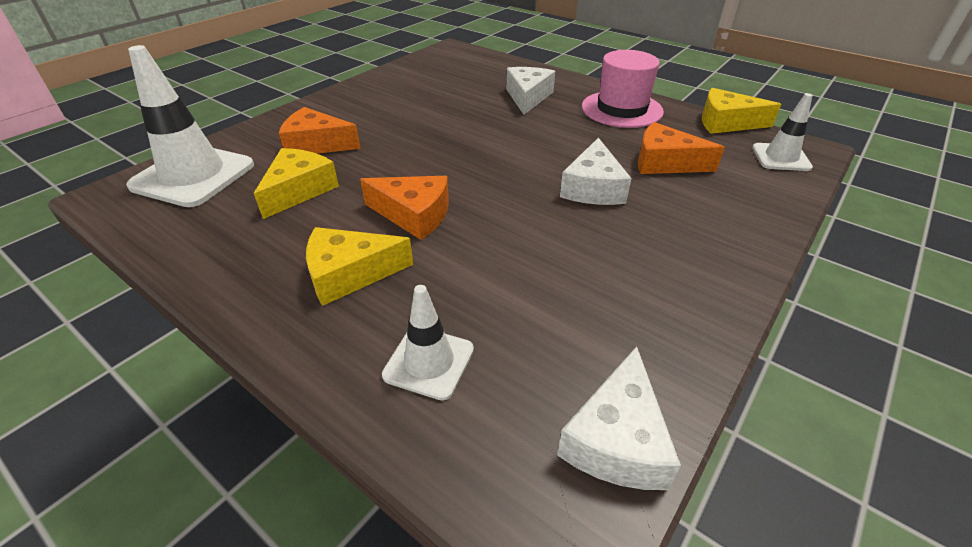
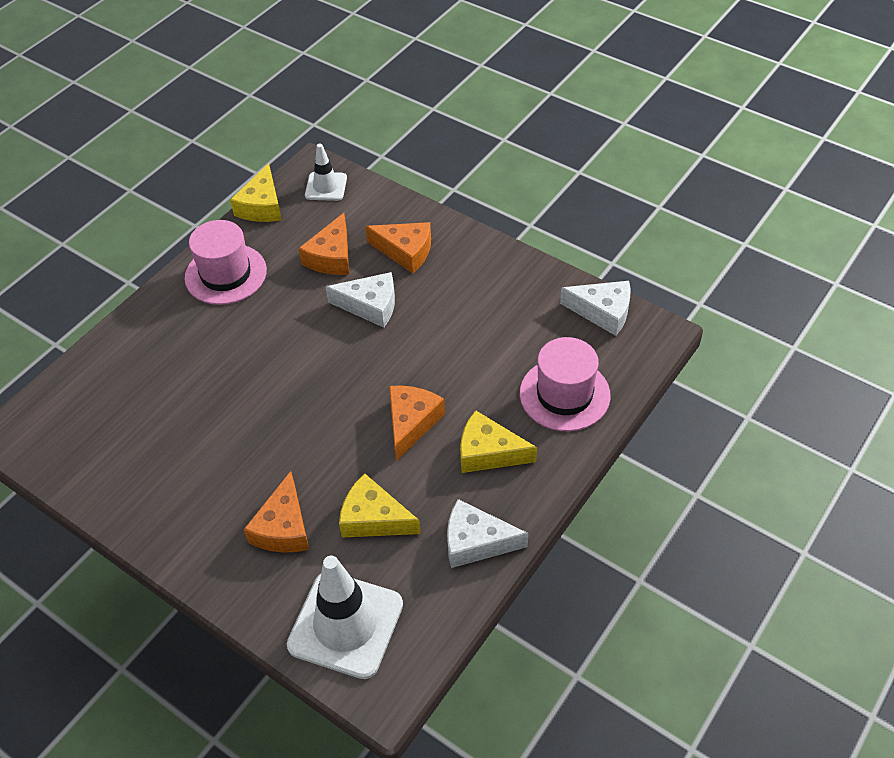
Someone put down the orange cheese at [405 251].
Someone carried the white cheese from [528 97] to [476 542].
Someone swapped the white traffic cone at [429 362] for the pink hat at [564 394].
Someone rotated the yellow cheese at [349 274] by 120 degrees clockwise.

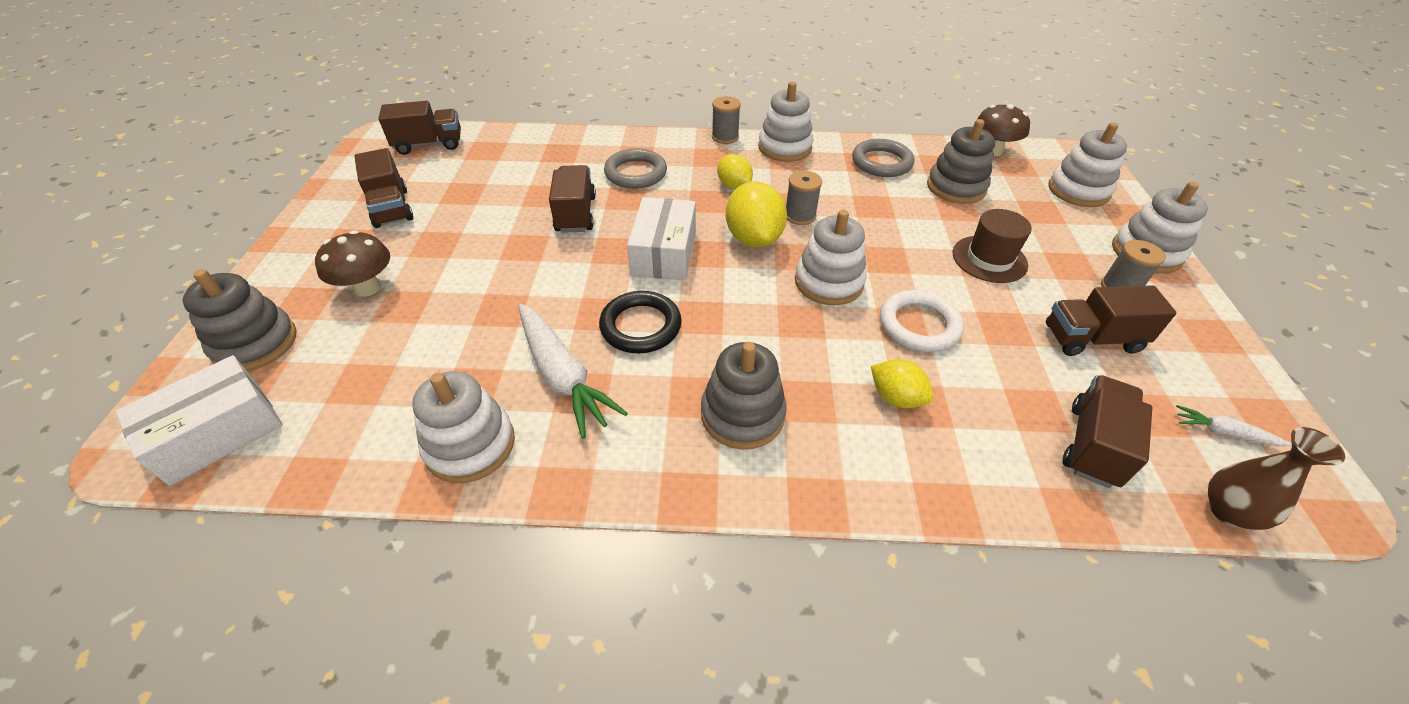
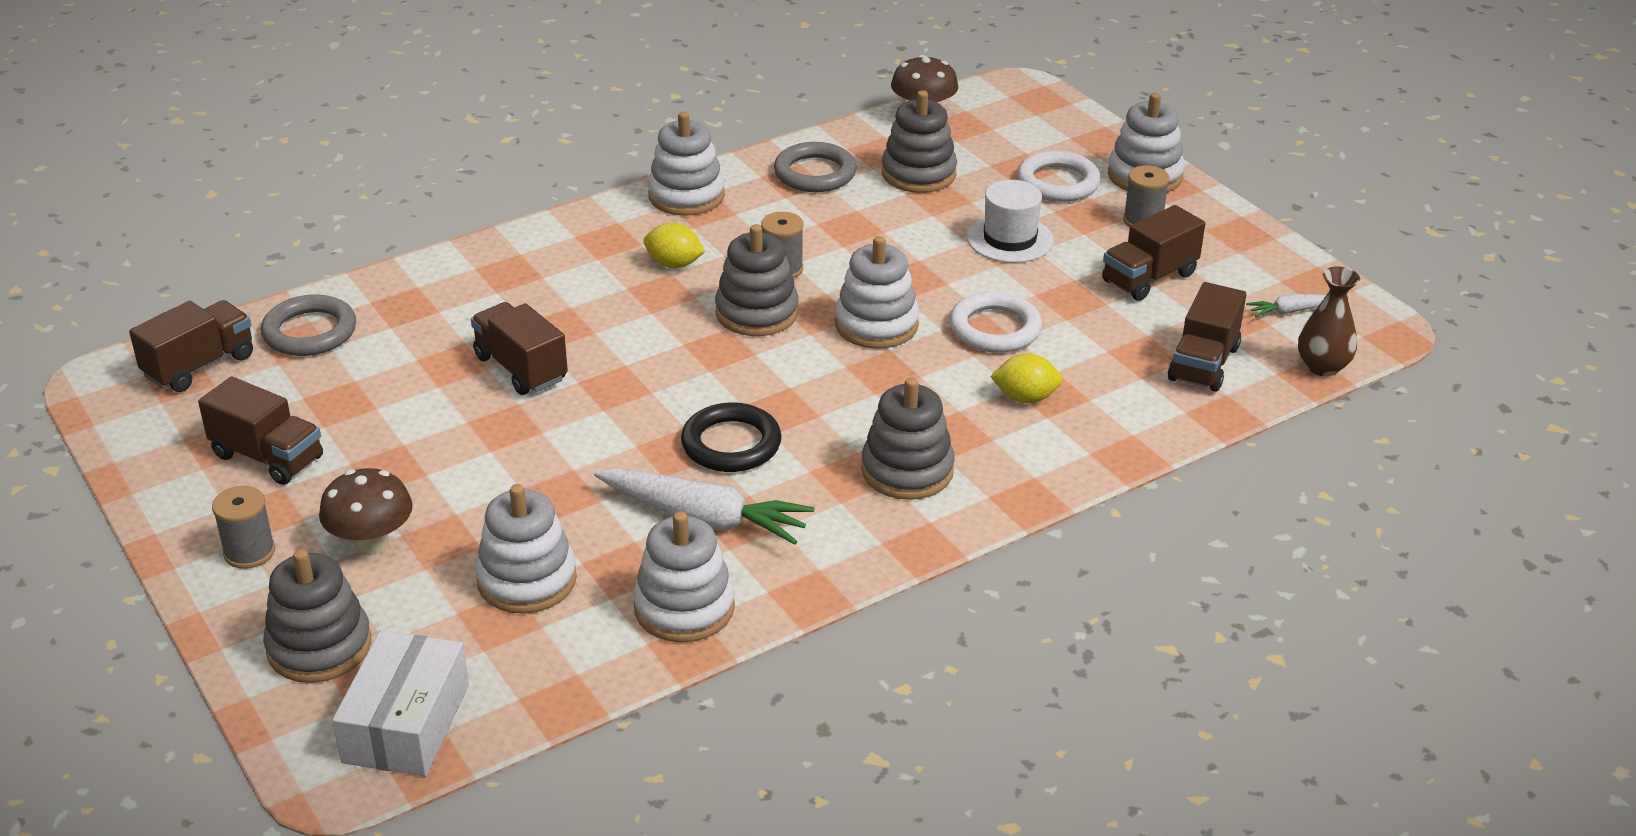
Someone took away the white box at [664 253].
Someone put down the white ring at [1058 182].
Someone carried the grey ring from [636 173] to [310 332].
Someone carried the grey spool from [725 137] to [249 552].
Someone carried the white stacking toy from [1078 191] to [527 580].
Someone swapped the yellow lemon at [753 238] for the grey stacking toy at [757 313].
Someone repainted the brown hat at [989 259], which became the white hat at [1010 239].
Someone rotated the brown truck at [1093 445] by 150 degrees counterclockwise.

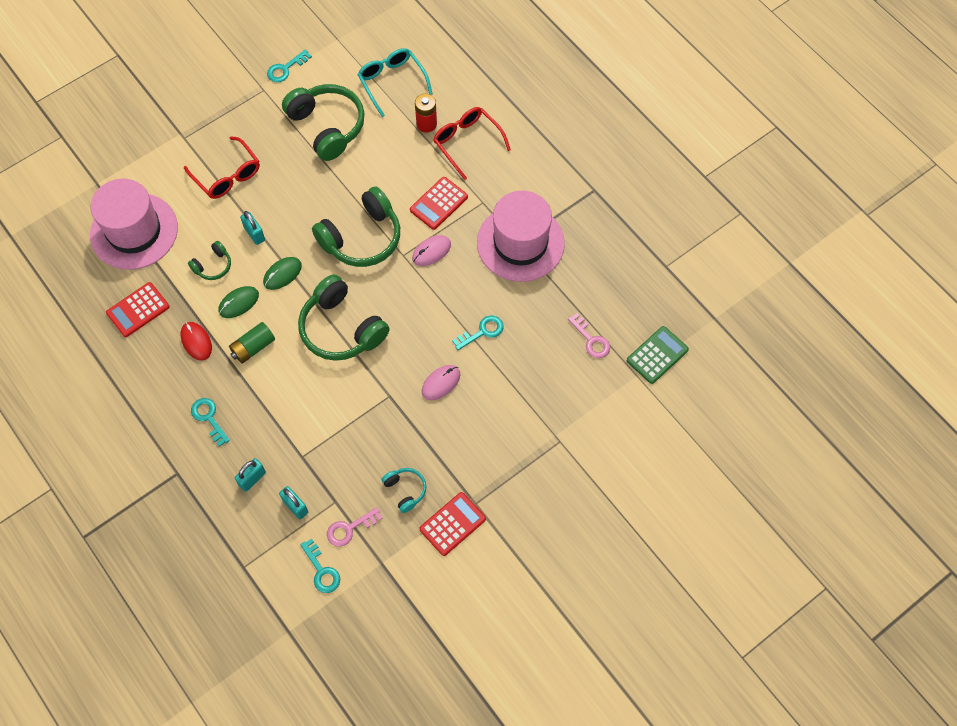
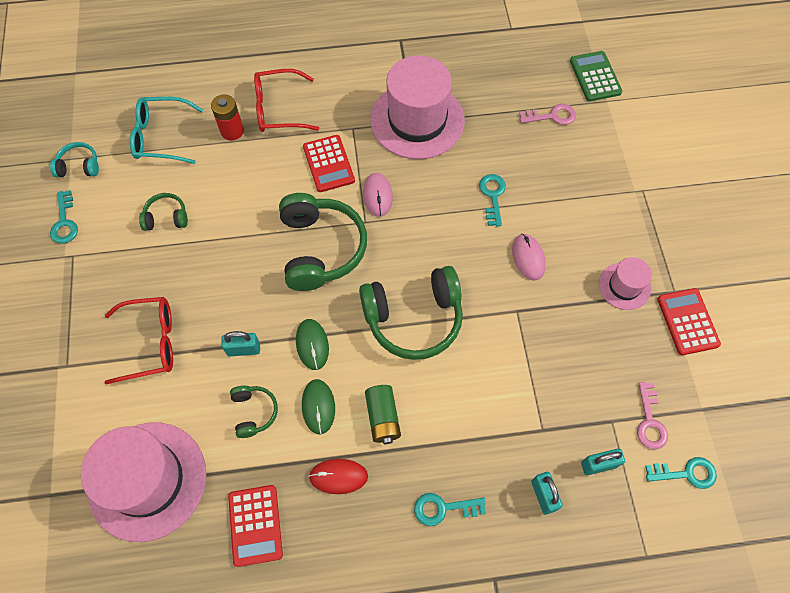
Someone put down the pink hat at [624 286].
Someone carried the turquoise headphones from [405 490] to [79 166].
Someone scaled the green headphones at [327 127] by 0.48.

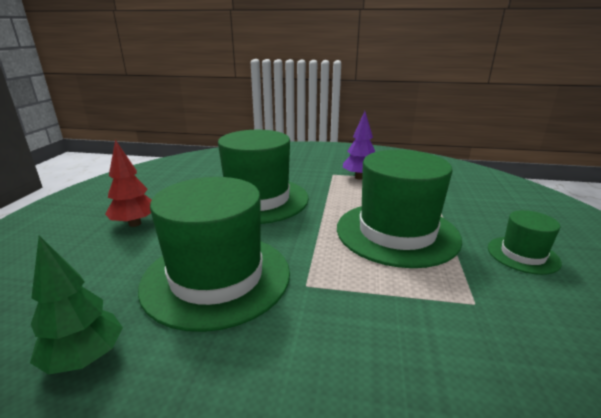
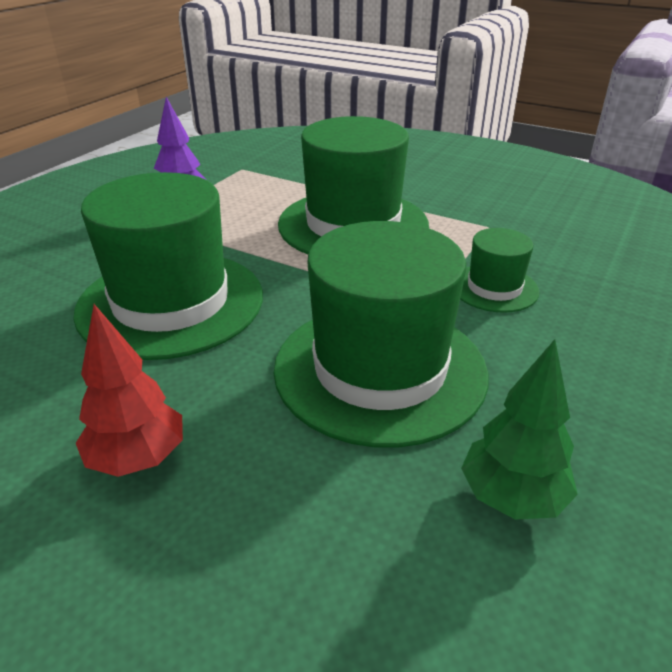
Someone carried the green hat from [523 255] to [494 288].

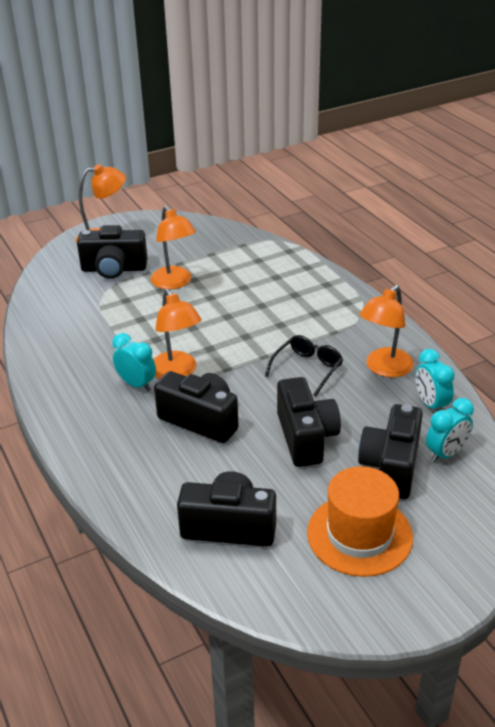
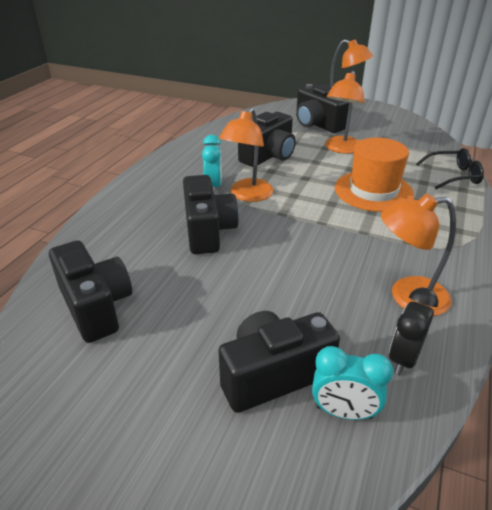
Someone carried the black glasses from [307 369] to [453 176].
Someone carried the black camera from [306 437] to [269 156].
Someone carried the orange hat from [359 535] to [373 191].
Someone repainted the turquoise clock at [431 405], which became the black clock at [403 358].

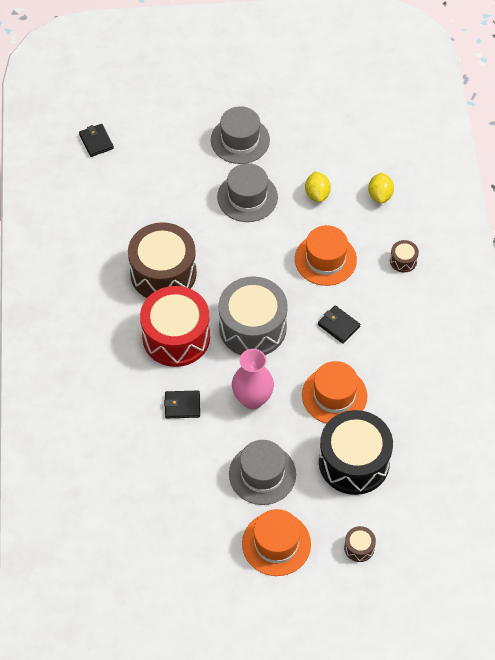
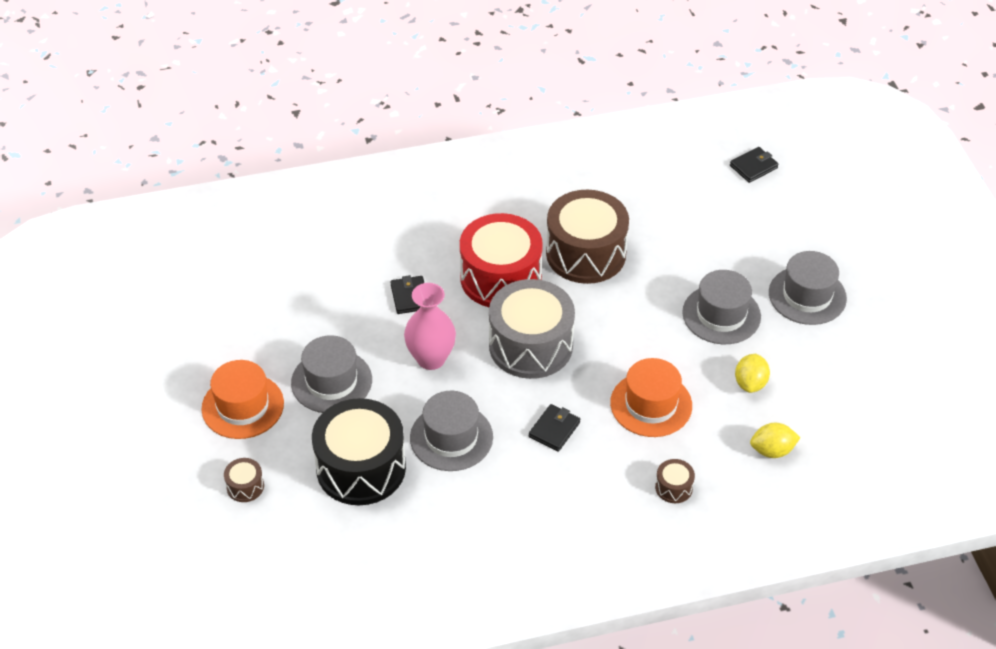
Someone repainted the orange hat at [334 395], which became the grey hat at [451 437].
Someone rotated the yellow lemon at [317 194] by 60 degrees counterclockwise.

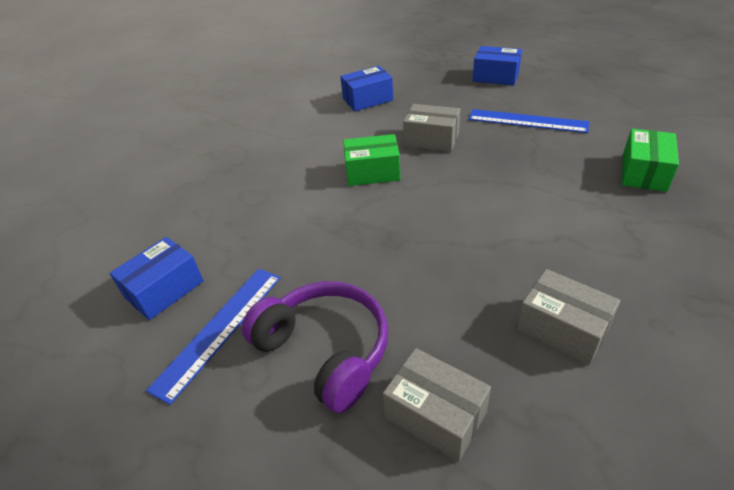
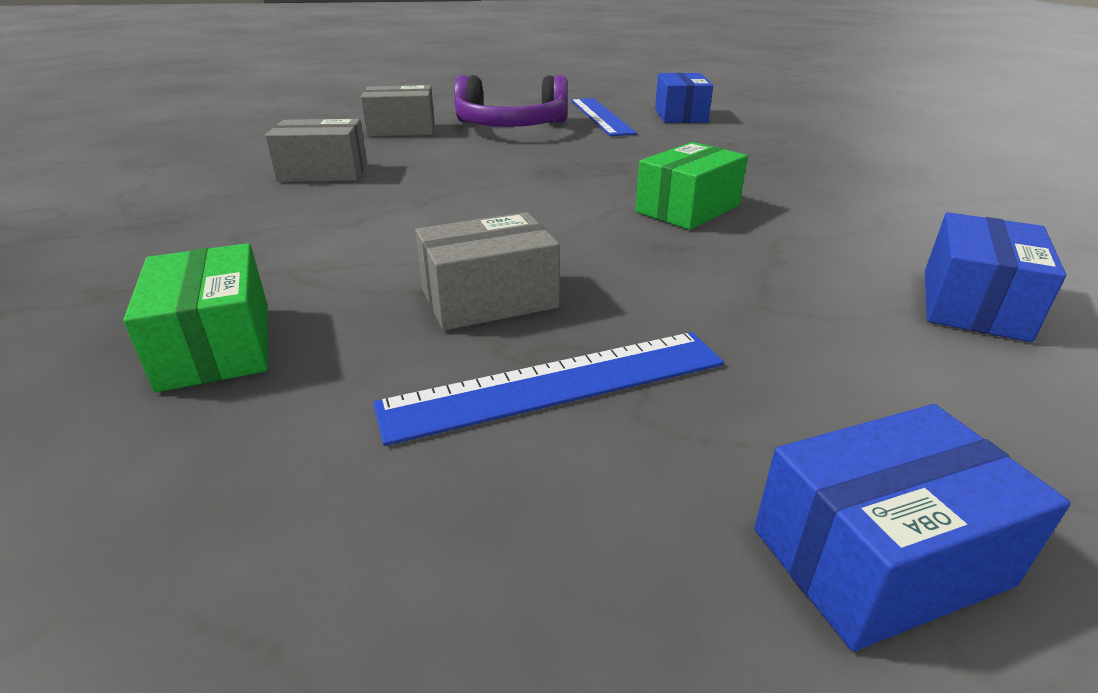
Someone carried the grey box from [431 139] to [489 299].

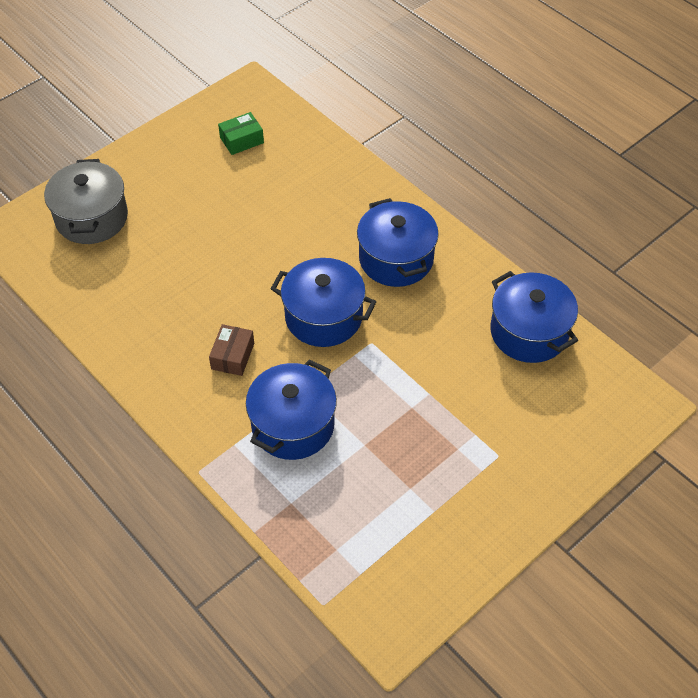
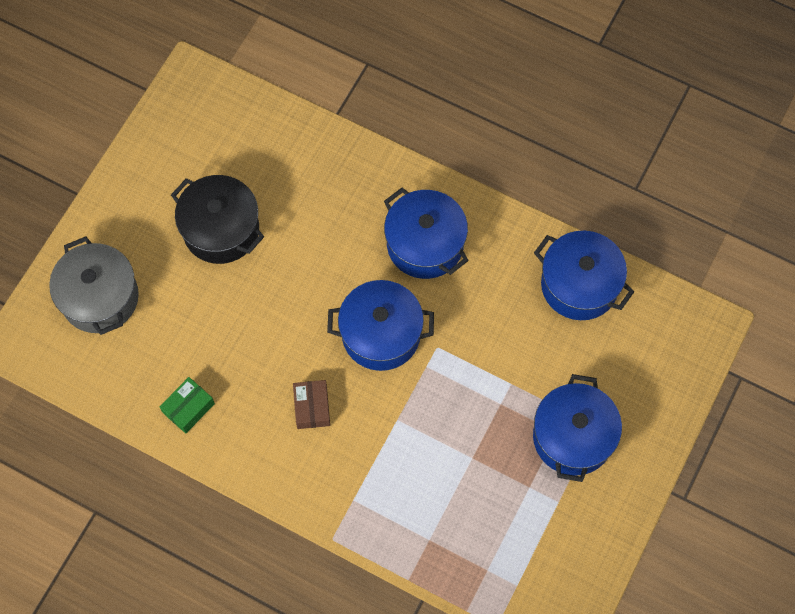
Someone put down the black pot at [221 229].
Someone carried the green box from [241 140] to [188 408].
Someone carried the blue pot from [293 425] to [573 437].

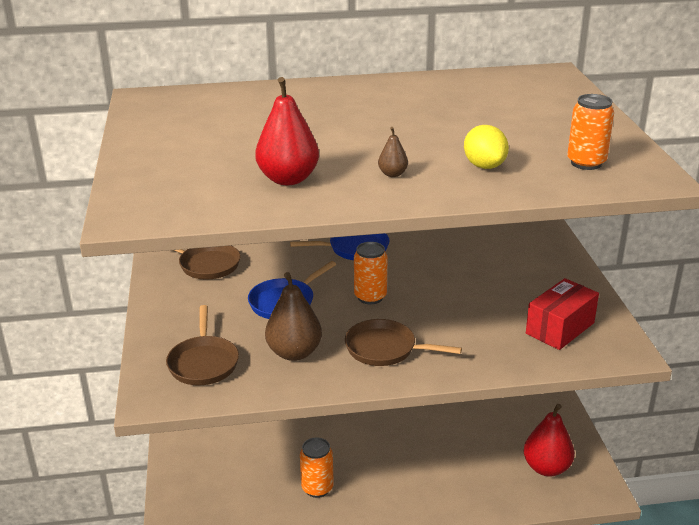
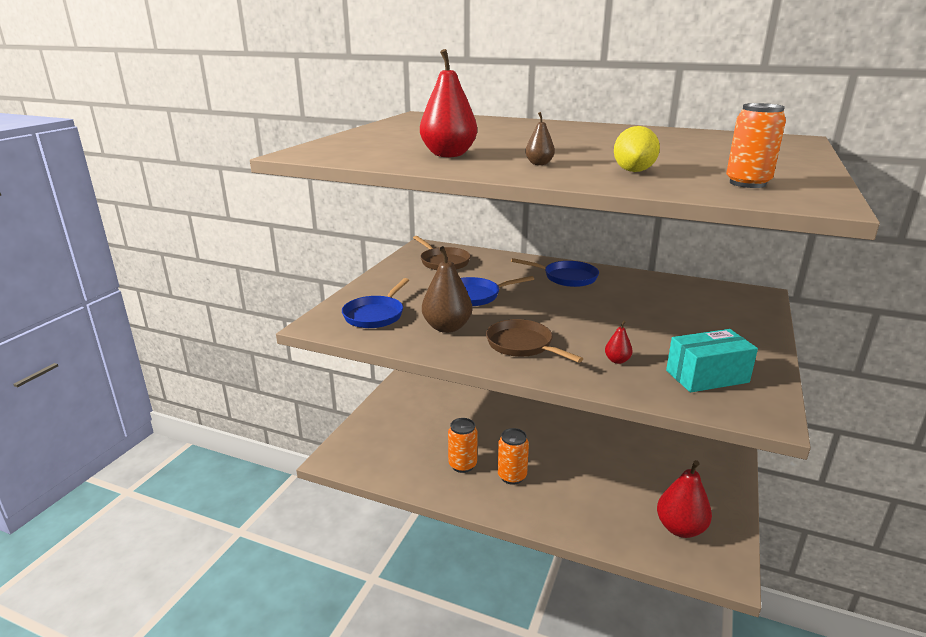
Someone put down the red pear at [617 360].
Someone carried the orange can from [370 297] to [512 476].
Someone repainted the brown pan at [203 362], which became the blue pan at [375 315].
Someone repainted the red box at [560 328], which became the turquoise box at [707 376].

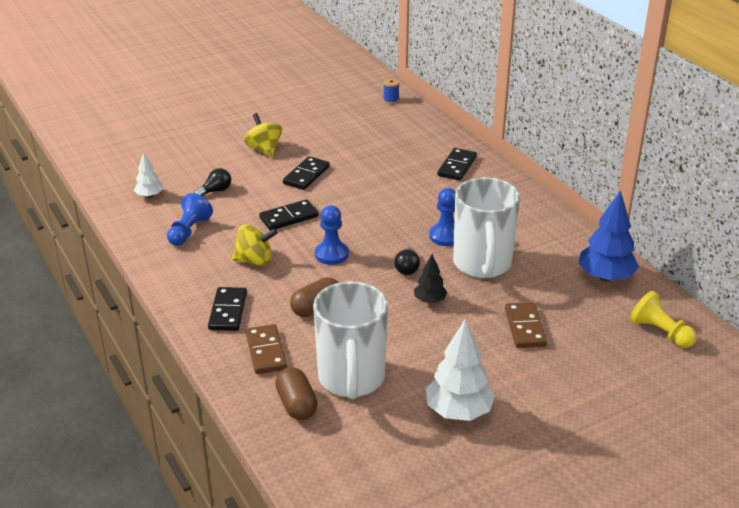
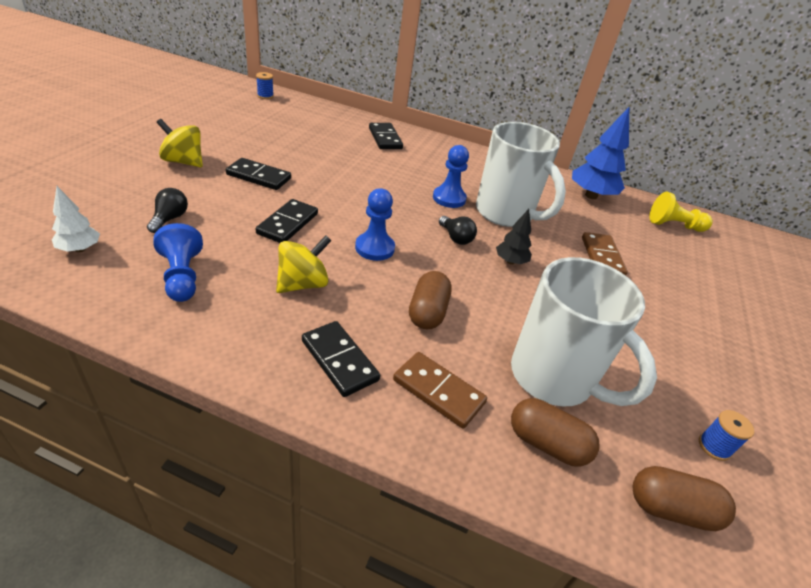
Someone took away the white tree at [458 411].
Someone put down the brown capsule at [671 509].
Someone put down the blue spool at [714 447].
Someone rotated the black domino at [306 175] by 60 degrees counterclockwise.
Someone rotated the brown domino at [525 327] by 45 degrees clockwise.

